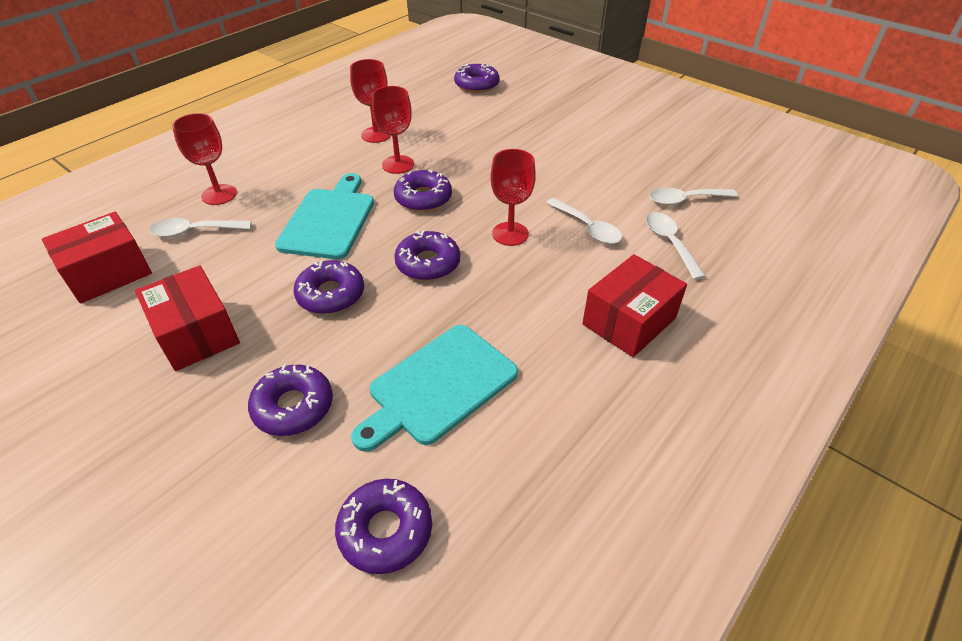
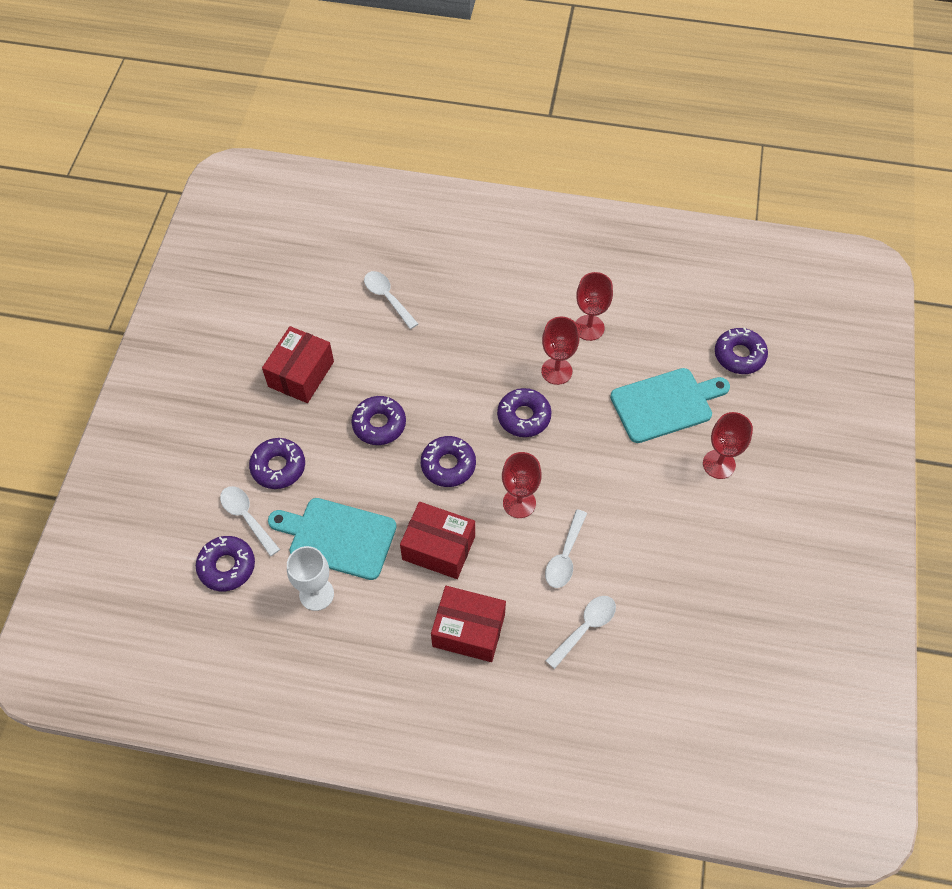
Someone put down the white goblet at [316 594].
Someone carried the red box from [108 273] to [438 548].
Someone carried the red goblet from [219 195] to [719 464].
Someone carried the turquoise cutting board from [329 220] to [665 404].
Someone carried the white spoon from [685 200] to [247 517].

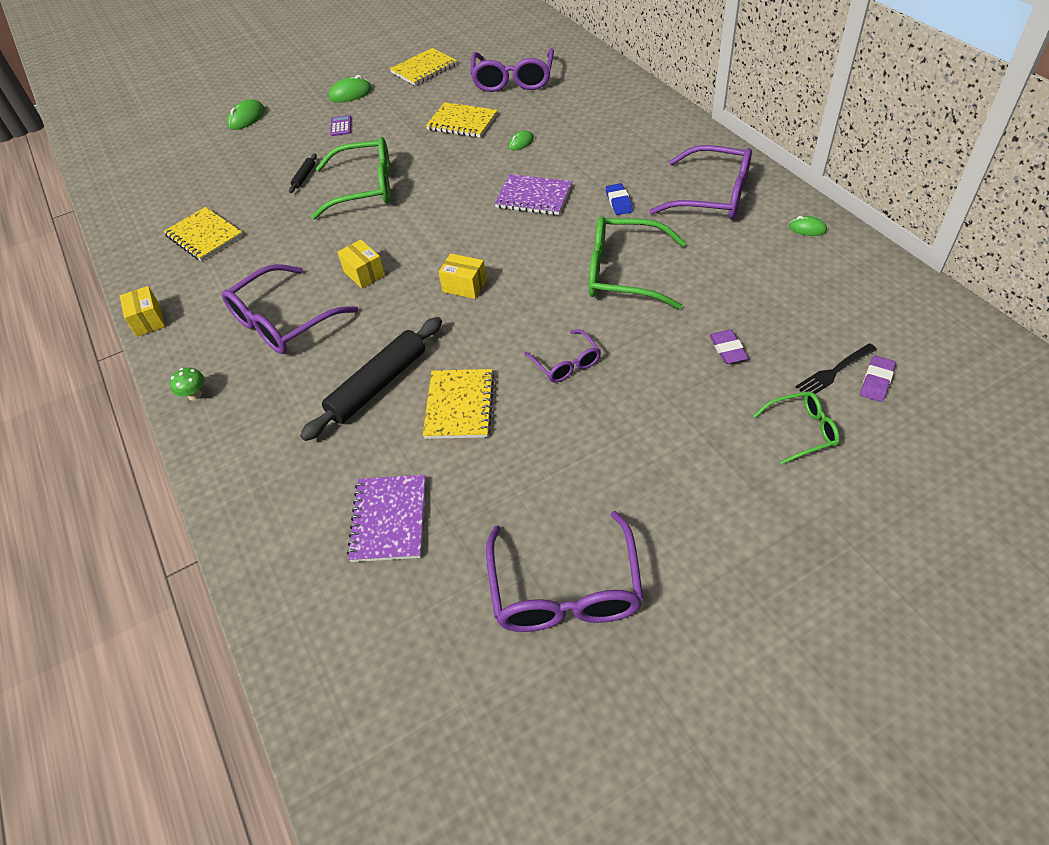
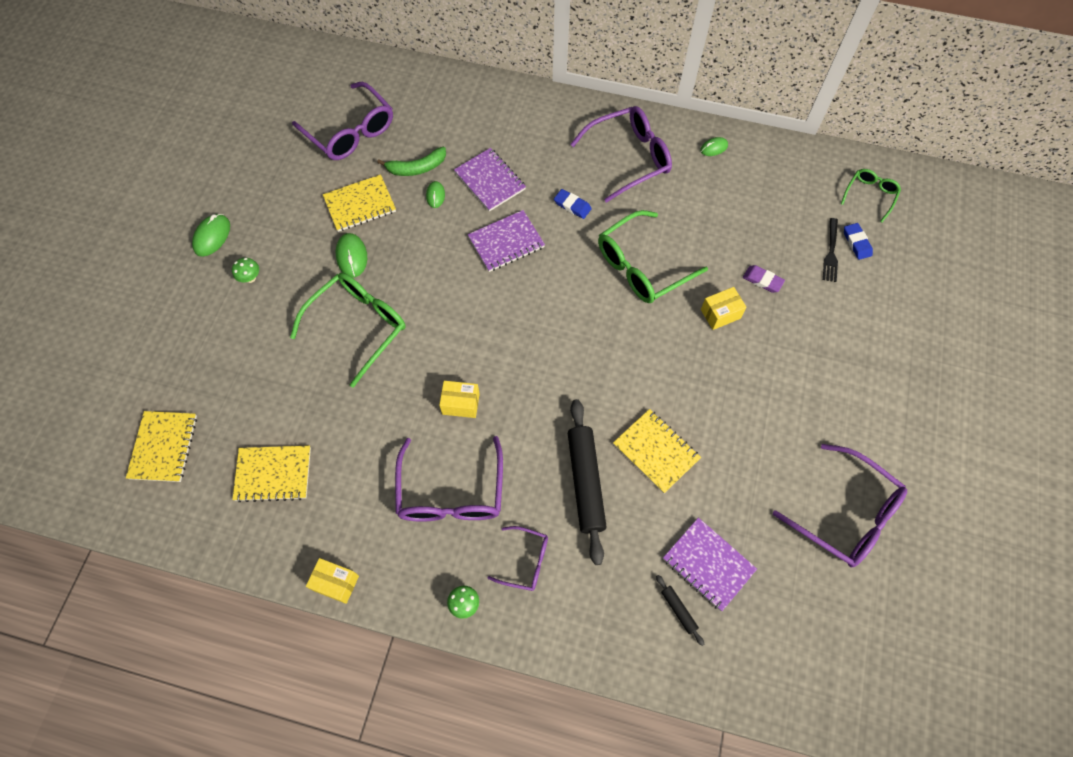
Someone put down the green banana at [417 168].
Someone put down the purple notebook at [490 181].
Someone carried the green mouse from [247 118] to [352 256].
Someone carried the black rolling pin from [304 177] to [678 610].
Someone carried the yellow notebook from [424 69] to [164 447].
Someone carried the yellow box from [464 286] to [720 314].
Someone carried the purple glasses from [566 363] to [525 561].
Someone carried the green glasses from [802 431] to [870 195].
Someone swapped the purple calculator at [341 126] for the green mushroom at [250 278].
Someone repainted the purple eraser at [876 381], which became the blue eraser at [856 243].

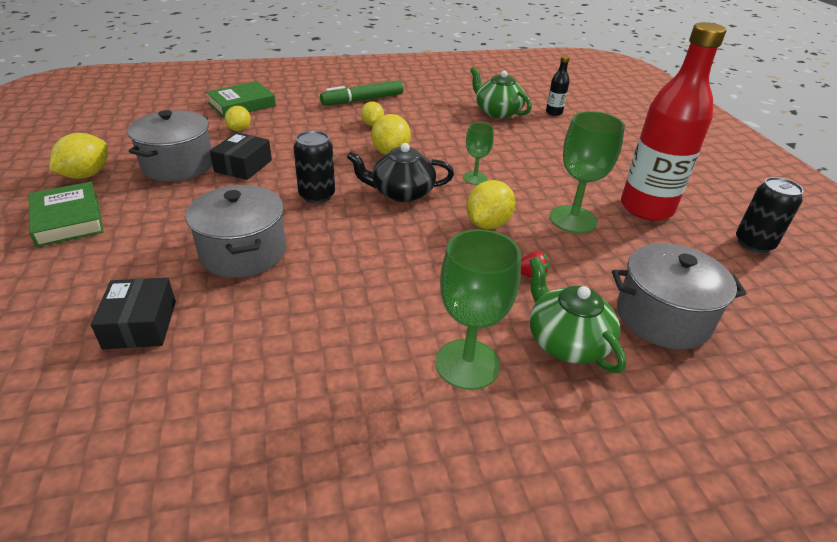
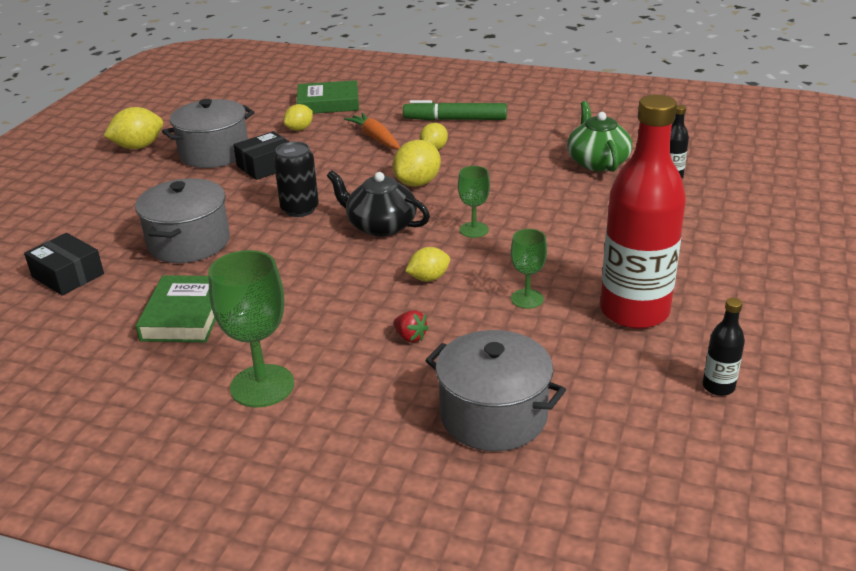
Someone took away the green teapot at [566 341].
Someone put down the orange carrot at [375 138].
Someone carried the green book from [68 219] to [185 315].
Someone swapped the black can at [754 243] for the black bottle at [718 387].
Someone rotated the black box at [140 324] by 75 degrees counterclockwise.
Someone scaled the yellow lemon at [487 224] by 0.64.
Someone scaled the green goblet at [573 219] by 0.57.

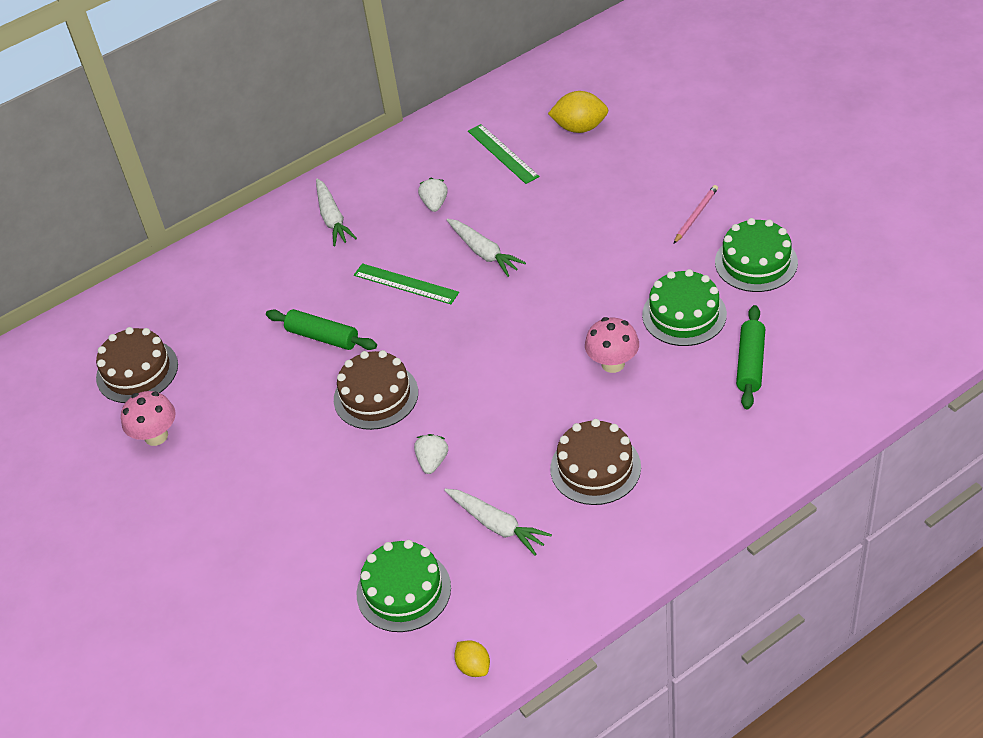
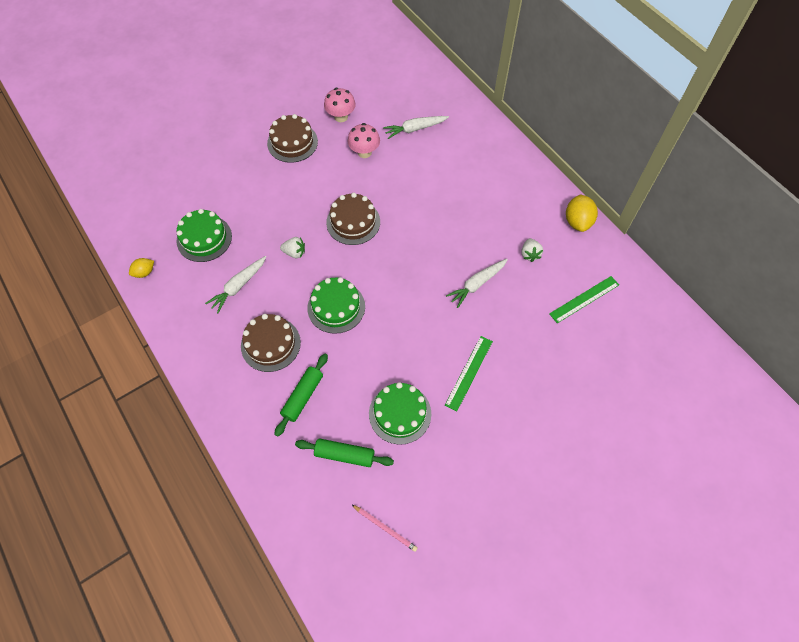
Someone carried the brown cake from [137 371] to [292 142].
Someone carried the green rolling pin from [322 337] to [302 396].
Someone carried the white carrot from [332 219] to [415 129].
Someone carried the green ruler from [406 284] to [469 372].
Someone carried the yellow lemon from [580 128] to [577 221].
Someone carried the pink mushroom from [613 363] to [364 152].
Someone carried the pink pencil from [696 215] to [385 528].
Someone carried the green cake from [756 262] to [336 307].
Someone rotated the white strawberry at [435 204] by 90 degrees clockwise.

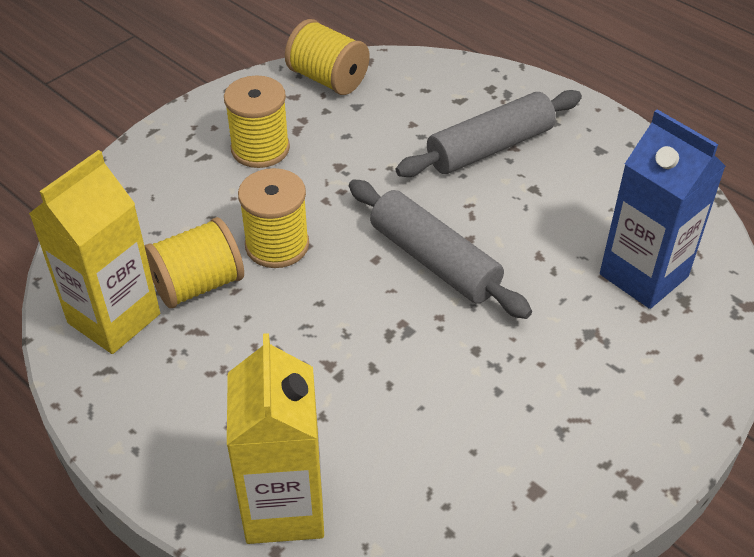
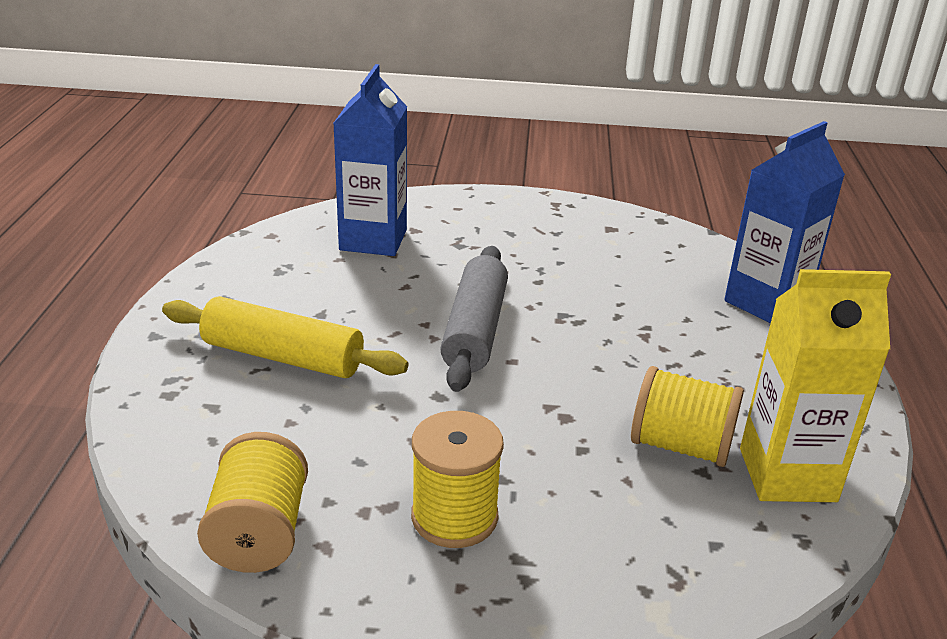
Someone took away the yellow spool at [277 245].
Someone repainted the yellow carton at [284 507], which became the blue carton at [766 303].
Someone repainted the grey rolling pin at [490 148], which became the yellow rolling pin at [283 356].

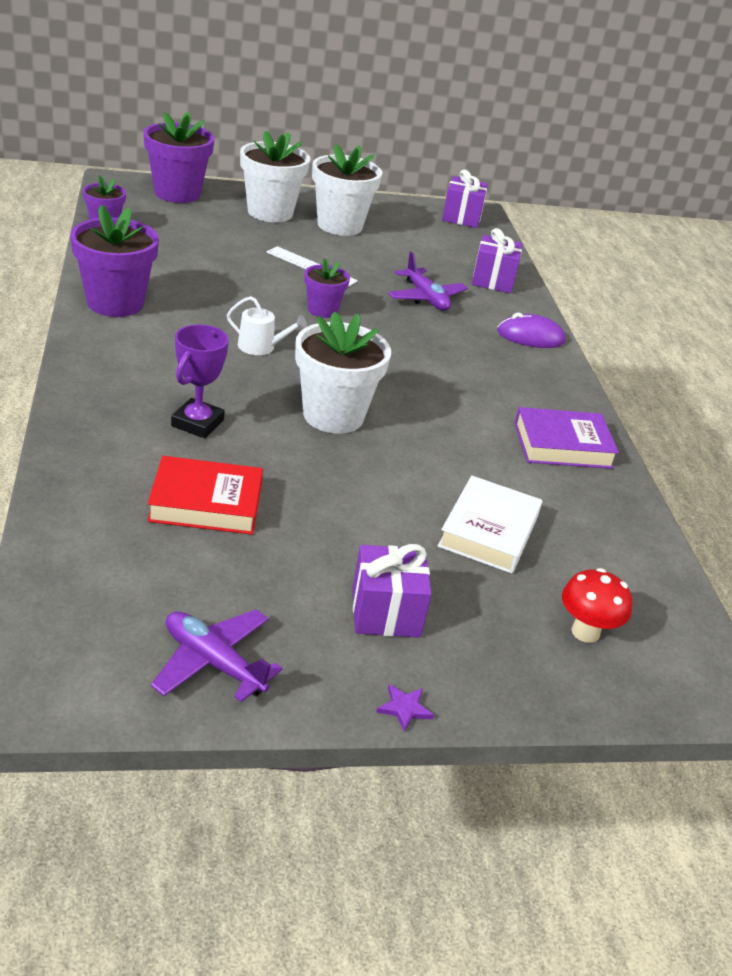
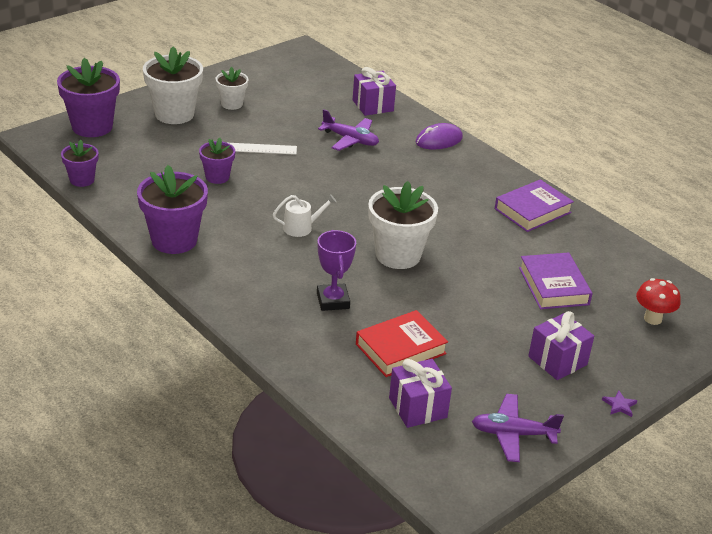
Someone carried the purple flower pot from [322 310] to [217 177].
Someone carried the purple gift from [461 217] to [417 408].
Someone repainted the white book at [488 531], which became the purple book at [553 286].
Someone scaled the white flower pot at [339 225] by 0.57.

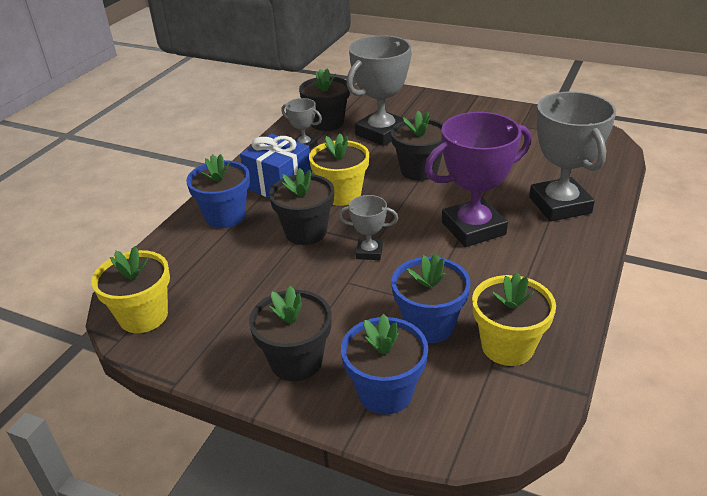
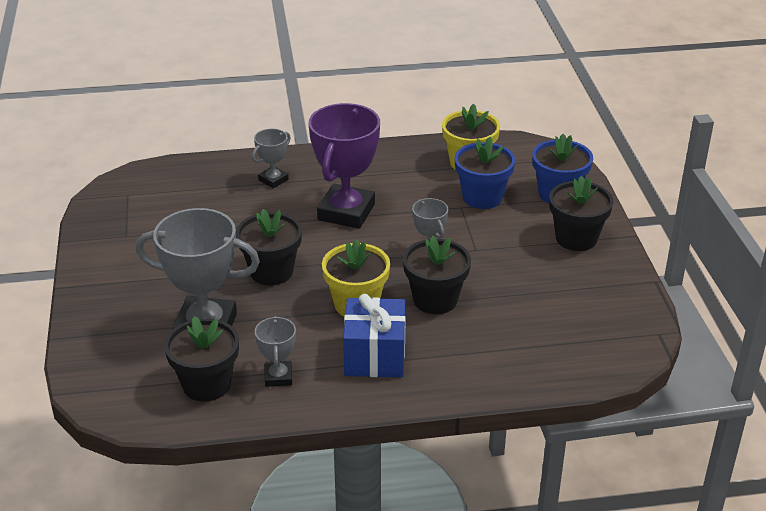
Someone took away the yellow flower pot at [143 316].
Someone took away the blue flower pot at [225 216].
Someone rotated the purple trophy at [473 228] by 75 degrees clockwise.
Someone scaled the grey trophy at [560 205] by 0.50.

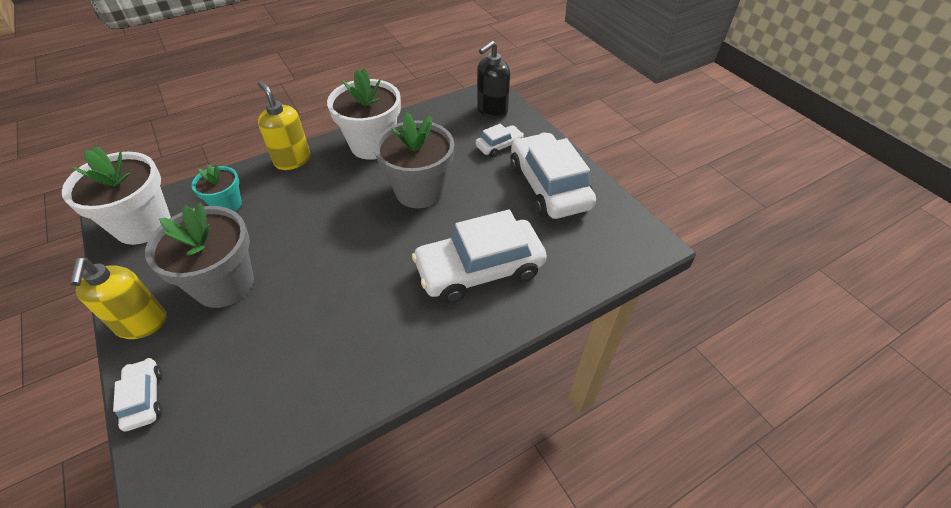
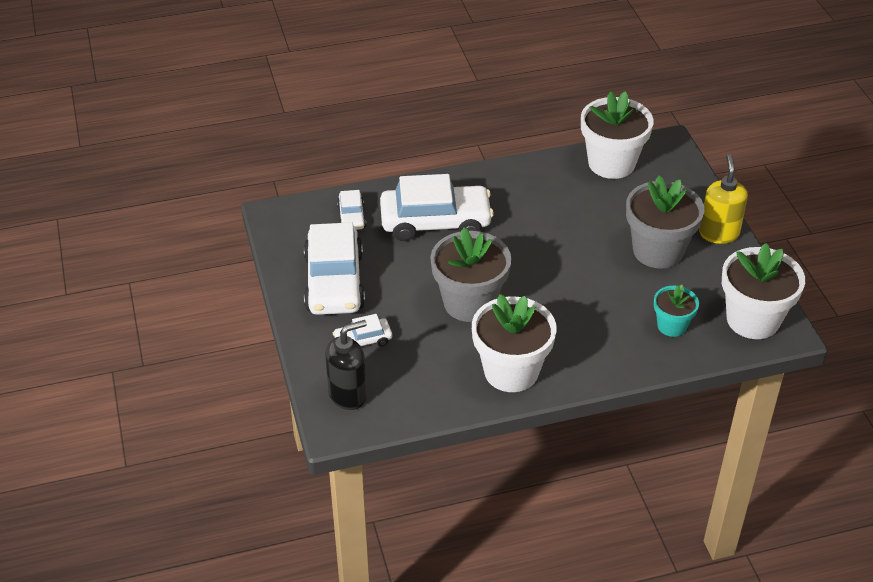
Someone took away the yellow soap dispenser at [292 160].
Someone put down the white flower pot at [611 163].
Someone carried the white car from [144 398] to [351 217].

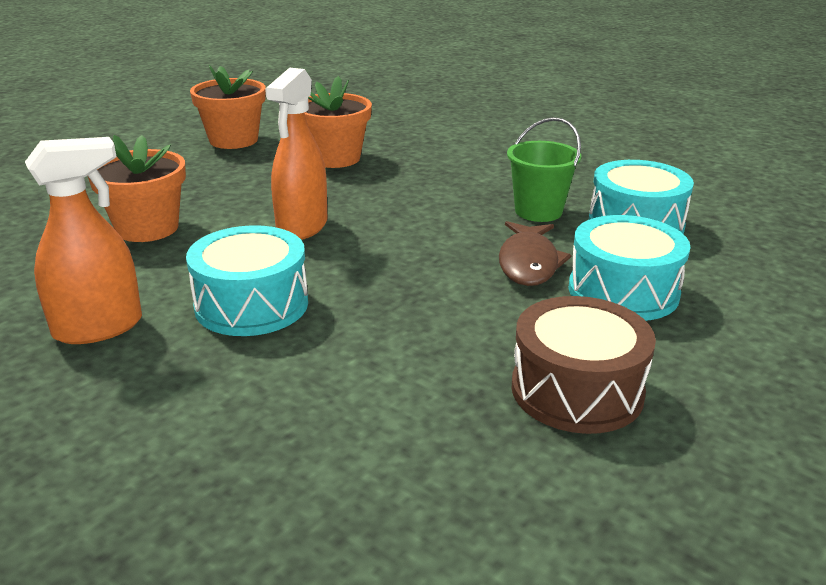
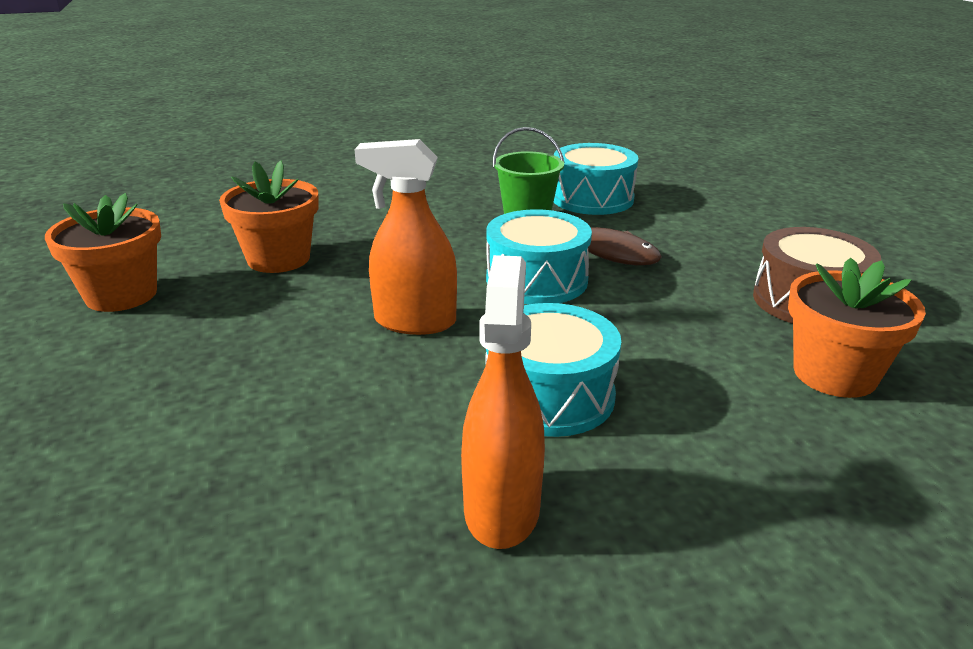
Someone carried the orange flower pot from [147 228] to [834 374].
Someone carried the turquoise drum from [623 291] to [536 280].
Someone rotated the orange spray bottle at [302 227] by 135 degrees clockwise.

